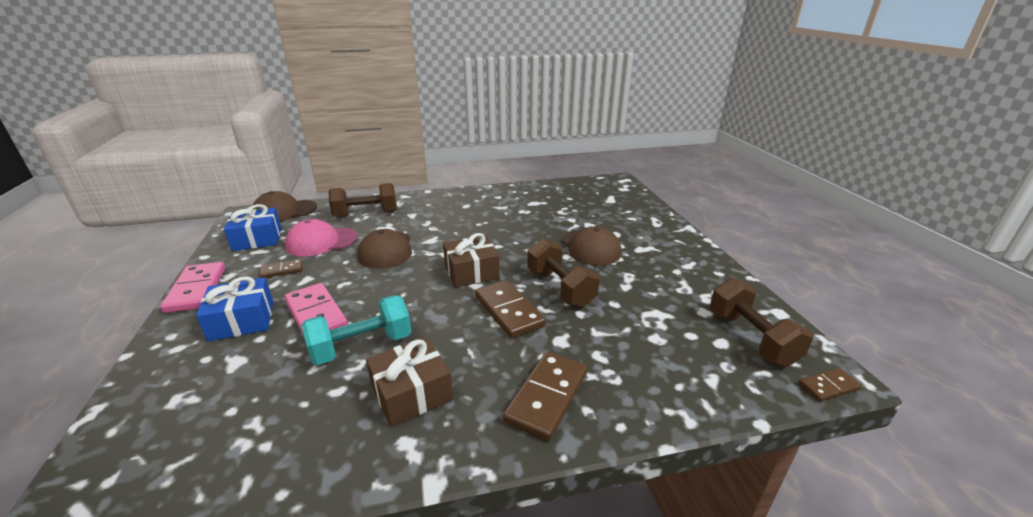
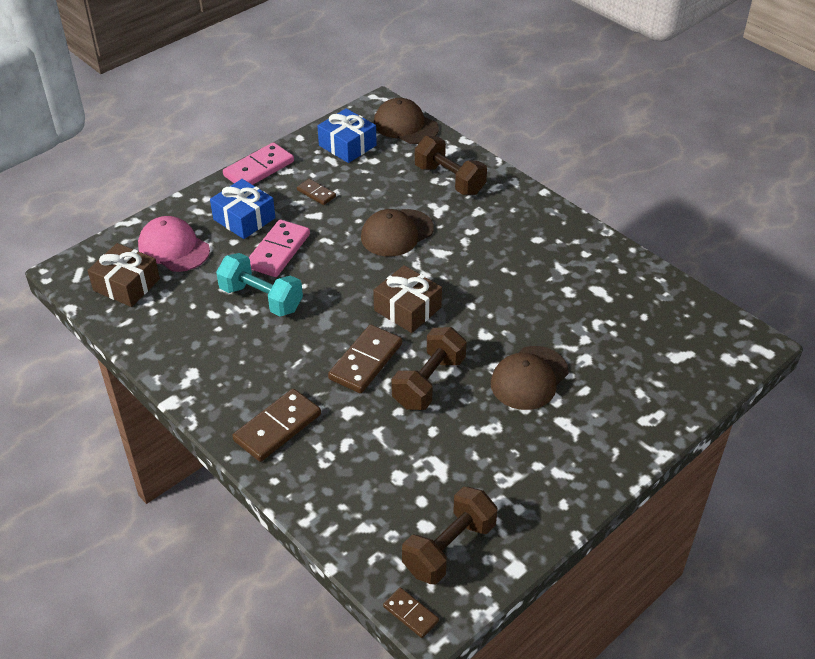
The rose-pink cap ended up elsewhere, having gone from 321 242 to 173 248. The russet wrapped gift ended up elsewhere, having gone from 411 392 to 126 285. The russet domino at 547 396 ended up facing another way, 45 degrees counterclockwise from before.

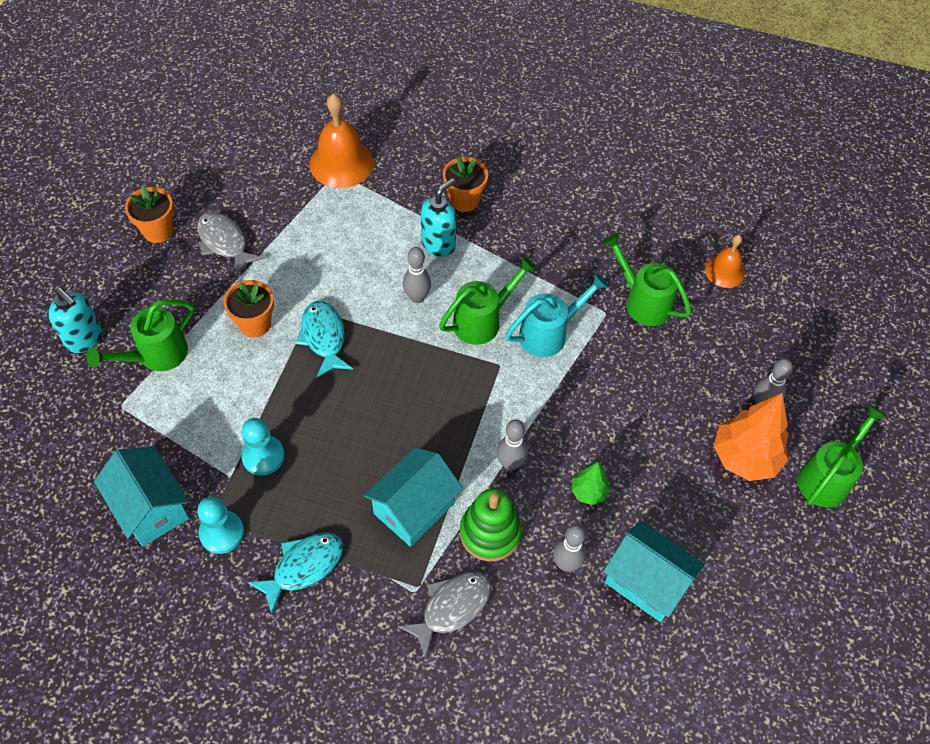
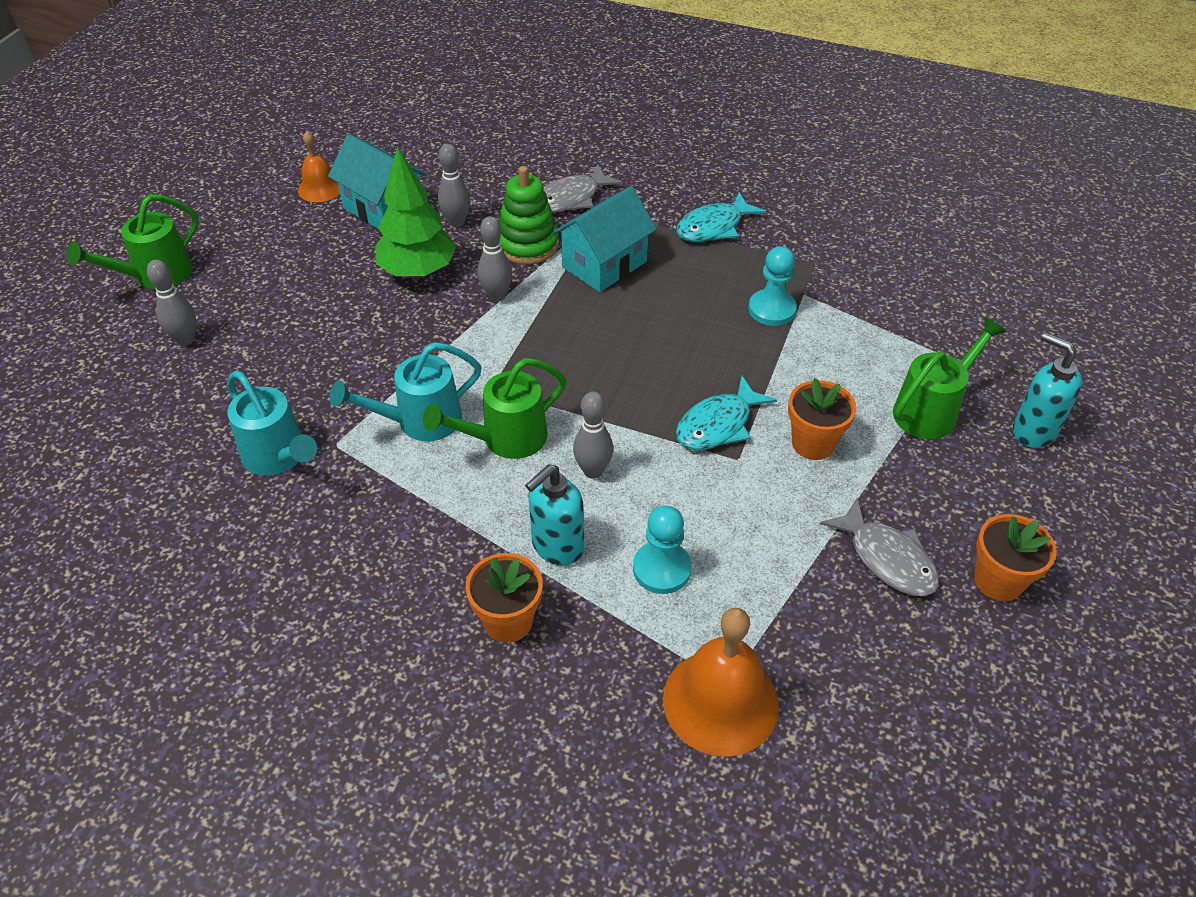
The second view lost the aqua toy house at 151 508. The second view lost the orange-coloured tree at 744 458. The aqua chess pawn ended up elsewhere, having gone from 222 533 to 662 569. The orange-coloured bell ended up elsewhere, having gone from 724 271 to 320 188. What was the leaf-green sprinkling can at 642 301 turned into the aqua sprinkling can at 279 457. The aqua fish at 324 337 ended up facing another way, 60 degrees clockwise from before. The size of the leaf-green tree at 589 492 changed by a factor of 1.94.

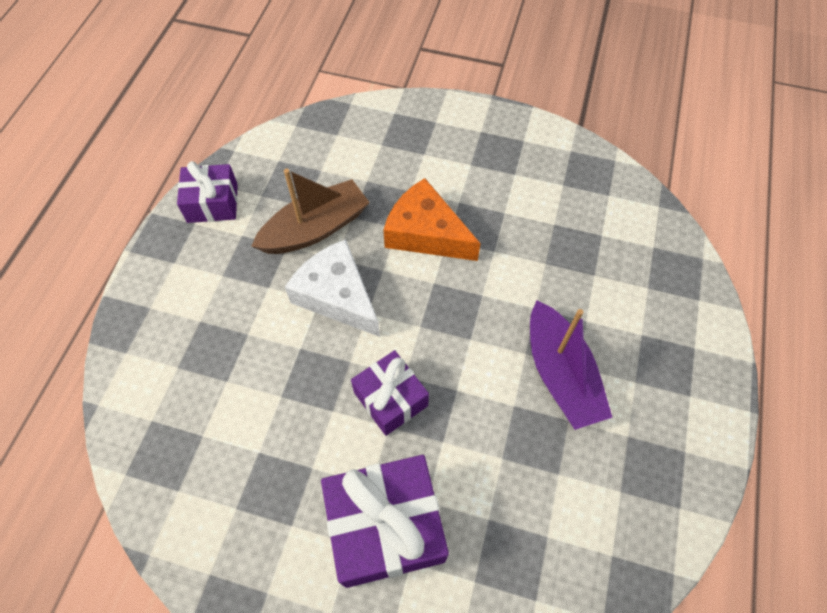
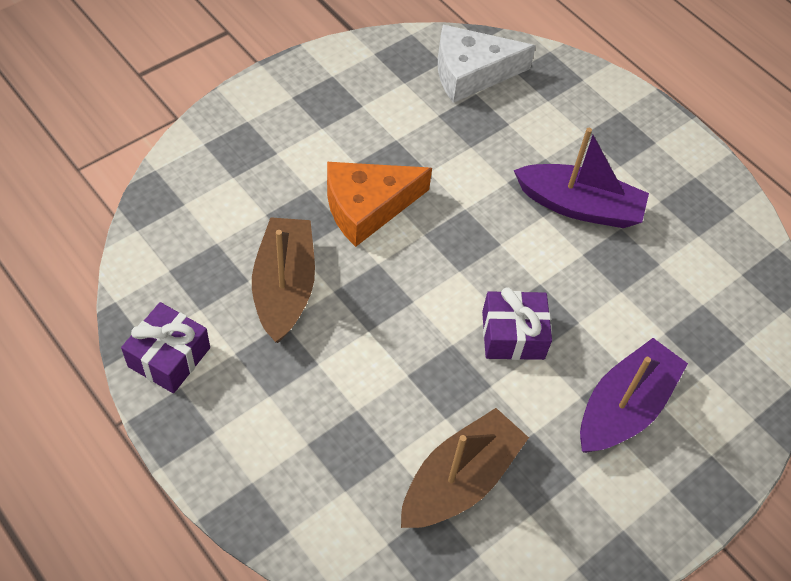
The second view gained the russet boat at 460 480. The white piece of cheese ended up elsewhere, having gone from 337 296 to 471 73. Where the royal purple wrapped gift stood at 385 526, the royal purple boat came to stand at 624 407.

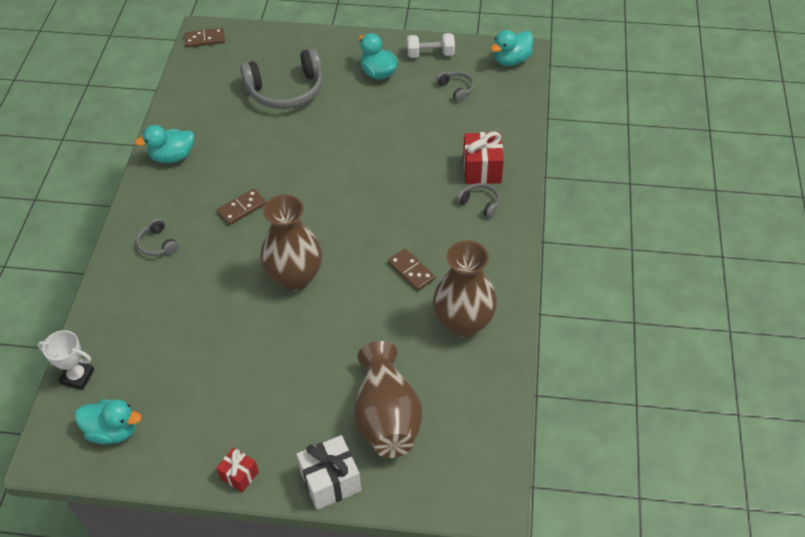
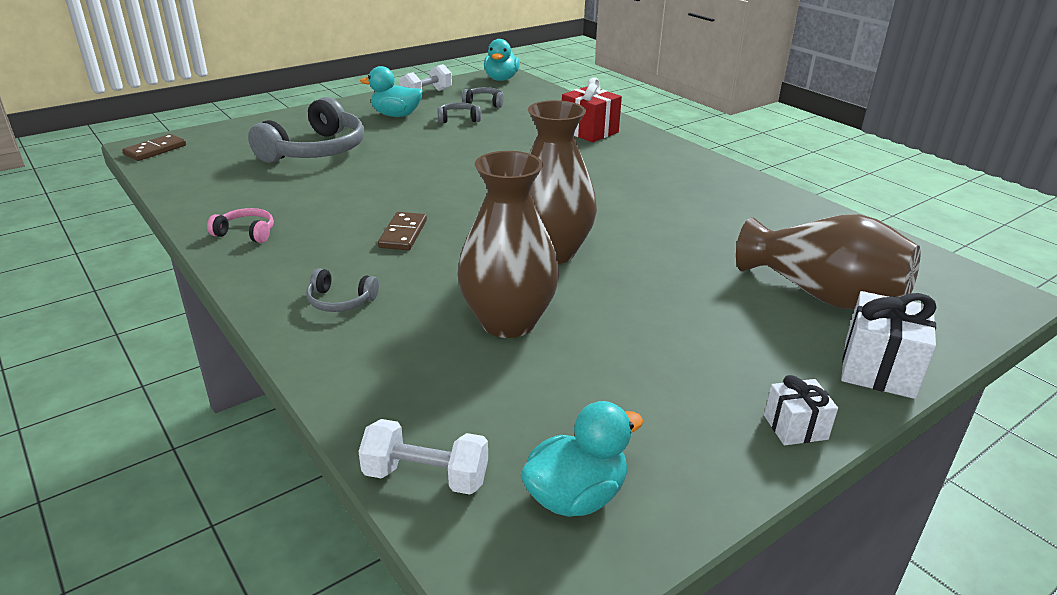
The second view lost the russet domino at 411 271. The russet tall vase ended up elsewhere, having gone from 463 323 to 508 322. The grey headset ended up elsewhere, having gone from 480 203 to 458 119. Where the white prize cup stood at 77 377, the white free weight came to stand at 426 476. Where the aqua toy duck stood at 172 156, the rose-pink headset came to stand at 246 233. What was the red wrapped gift at 239 475 turned into the white wrapped gift at 795 427.

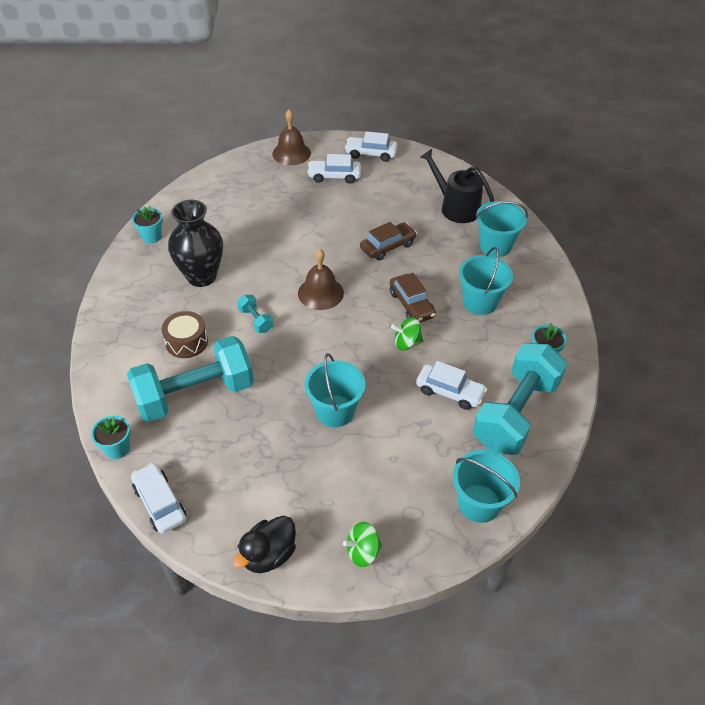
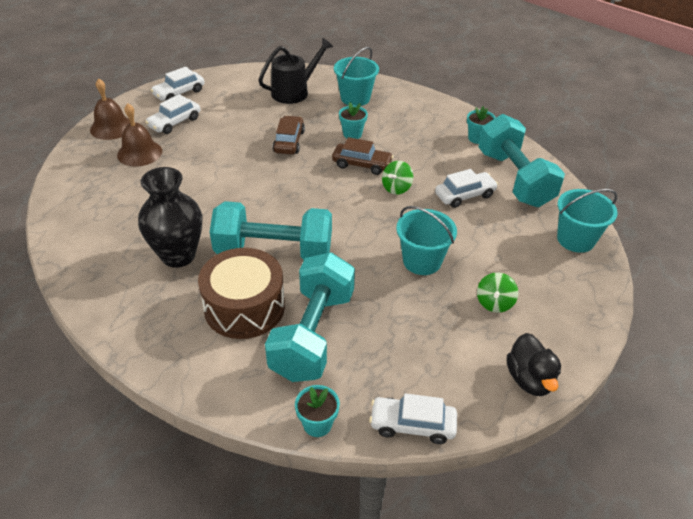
The second view lost the aqua pail at 480 302. The aqua potted plant ended up elsewhere, having gone from 151 236 to 352 134. The russet bell ended up elsewhere, having gone from 320 293 to 139 153. The leaf-green toy top ended up elsewhere, having gone from 363 552 to 494 303. The jet-black sprinkling can at 455 207 ended up facing another way, 150 degrees clockwise from before. The size of the russet toy drum at 186 342 changed by a factor of 1.68. The size of the aqua free weight at 255 320 changed by a factor of 2.45.

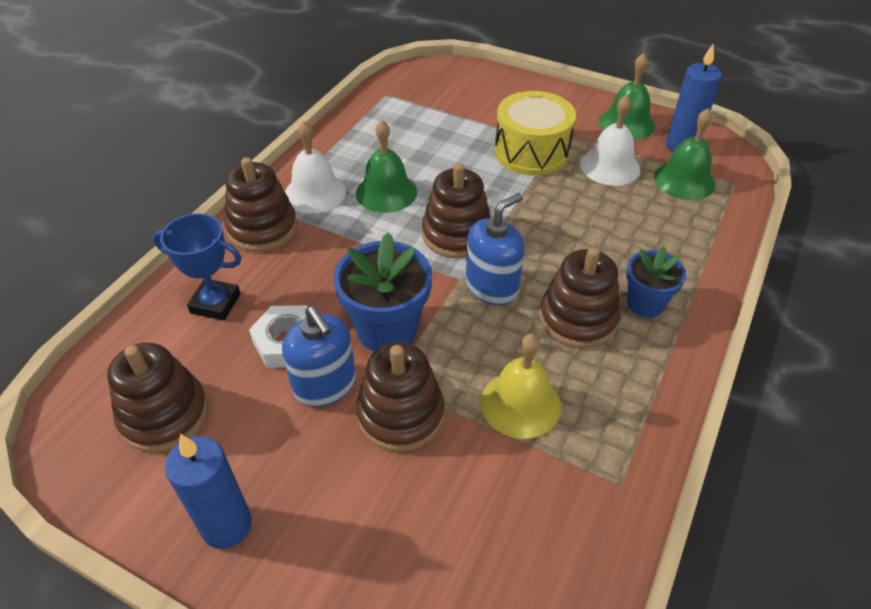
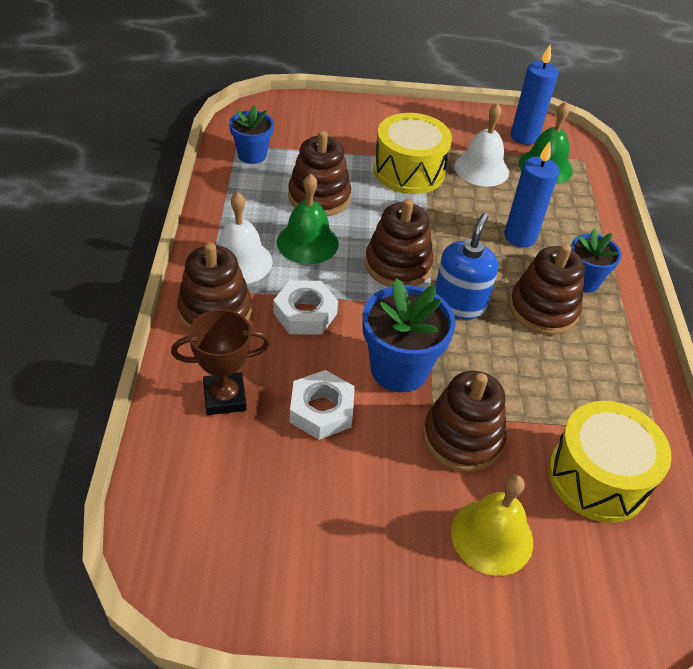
The second view lost the cobalt pump bottle at 325 385. The second view lost the leaf-green bell at 627 123. The second view gained the cobalt potted plant at 252 155. The second view gained the white hexagon nut at 305 313. The second view gained the golden toy drum at 598 477. The russet ring stacker ended up elsewhere, having gone from 164 415 to 319 197. The cobalt wax candle ended up elsewhere, having gone from 227 525 to 520 237. The golden bell ended up elsewhere, having gone from 520 403 to 492 536. What was the cobalt prize cup at 215 303 turned into the russet prize cup at 225 397.

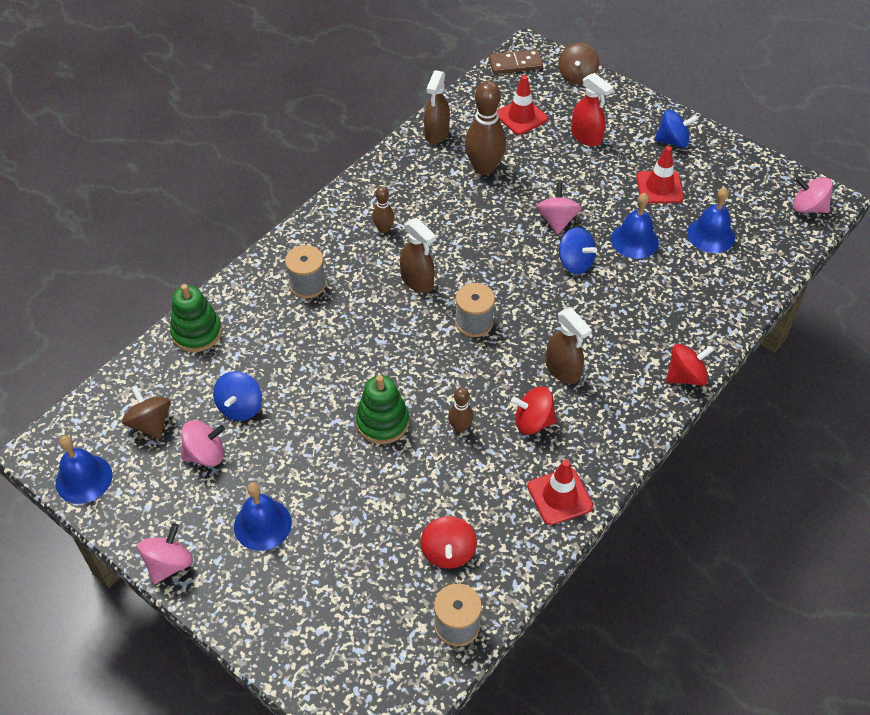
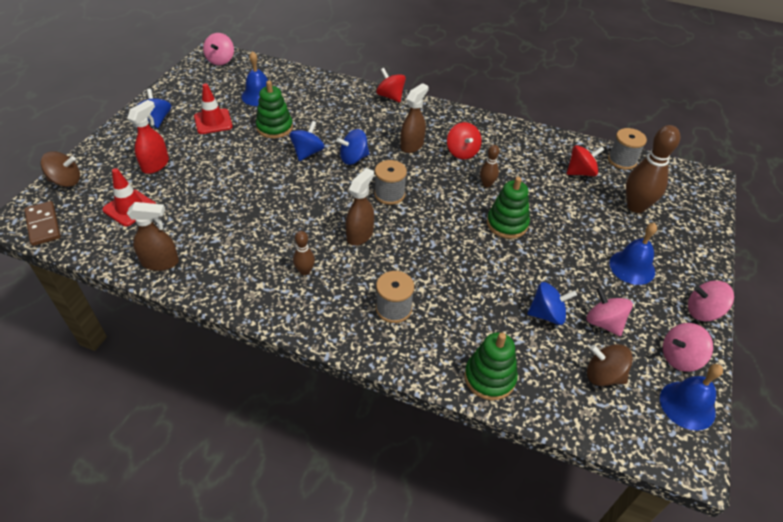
The second view lost the red road cone at 559 496. The second view gained the cobalt toy top at 353 158. The russet bowling pin ended up elsewhere, having gone from 484 168 to 636 206. The rose-pink toy top ended up elsewhere, having gone from 557 220 to 679 357. Where the cobalt bell stood at 634 240, the leaf-green ring stacker came to stand at 274 128. The russet toy top at 150 423 ended up facing another way, 75 degrees clockwise from before.

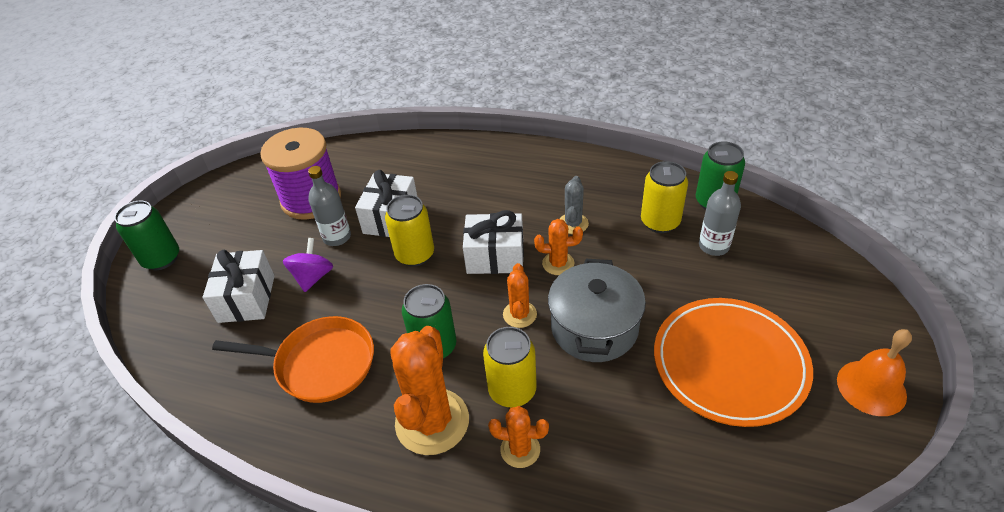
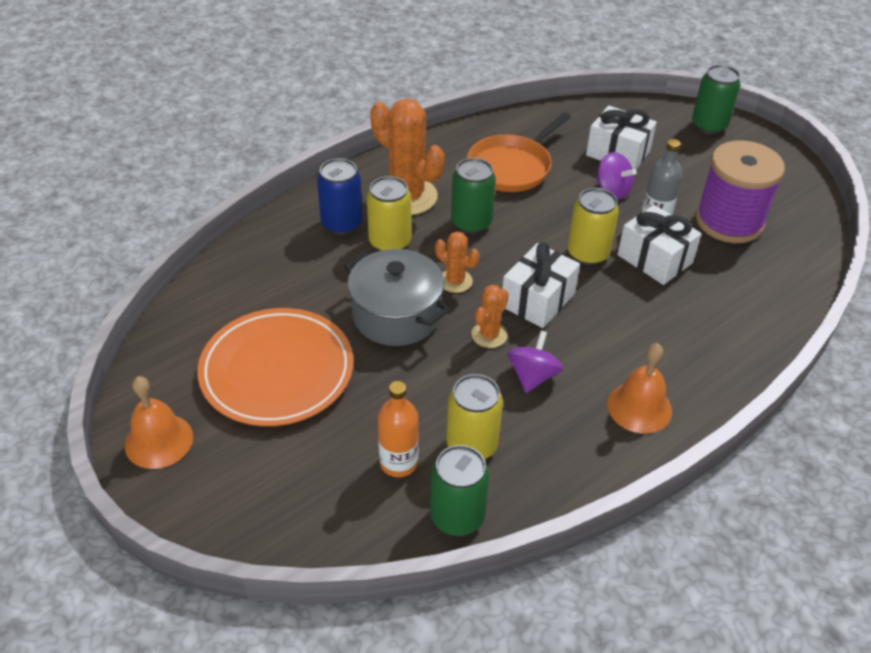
The second view gained the orange-coloured bell at 639 407. Where the orange-coloured cactus stood at 520 449, the cobalt tin came to stand at 342 224. Where the grey cactus stood at 573 224, the royal purple toy top came to stand at 532 376. What was the grey bottle at 713 246 turned into the orange-coloured bottle at 398 462.

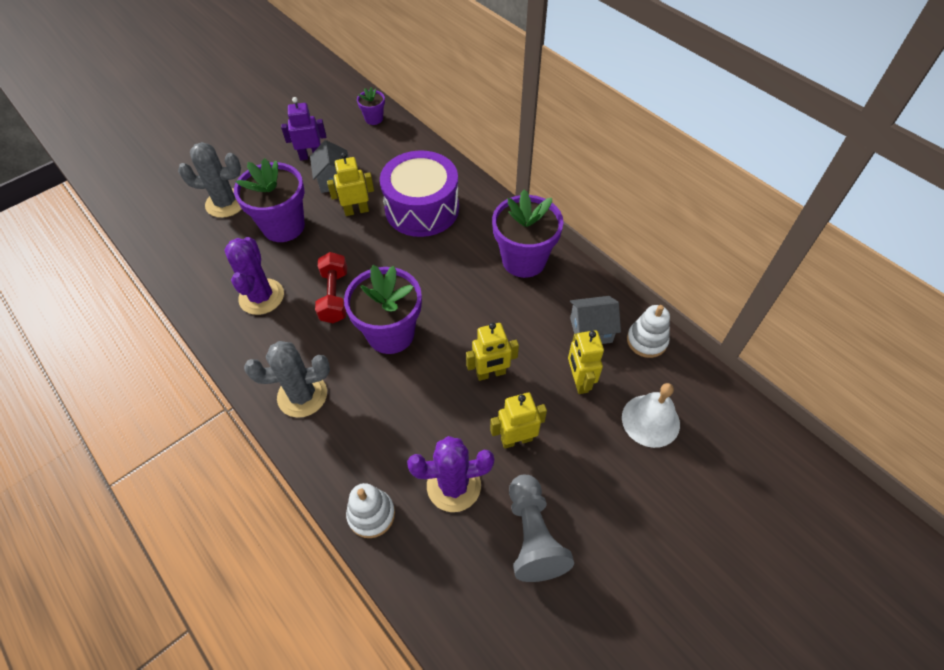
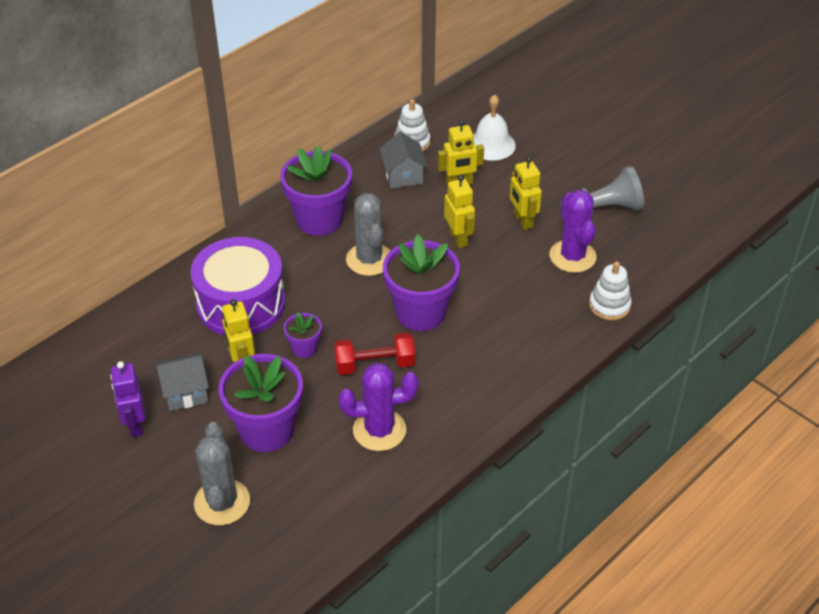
The grey cactus ended up elsewhere, having gone from 302 395 to 369 259. The royal purple potted plant ended up elsewhere, having gone from 374 119 to 304 348.

